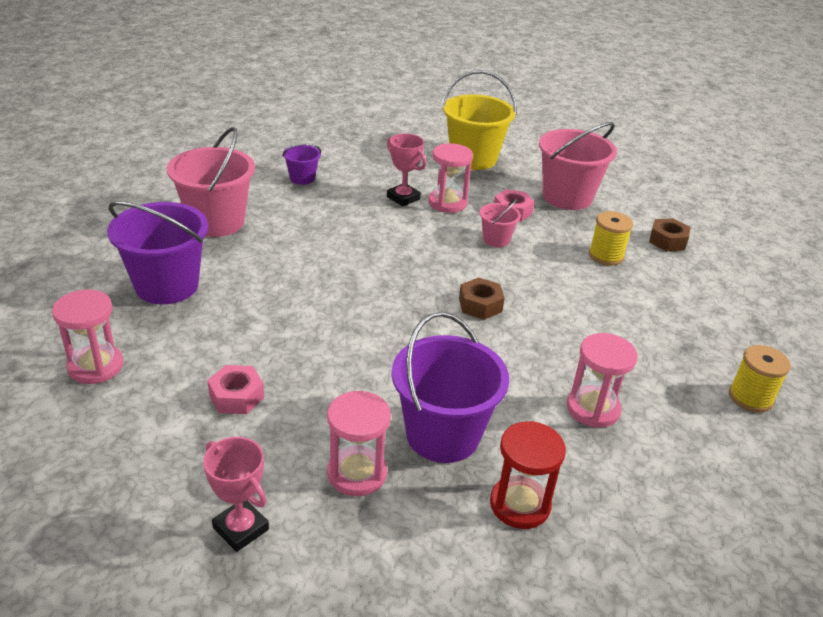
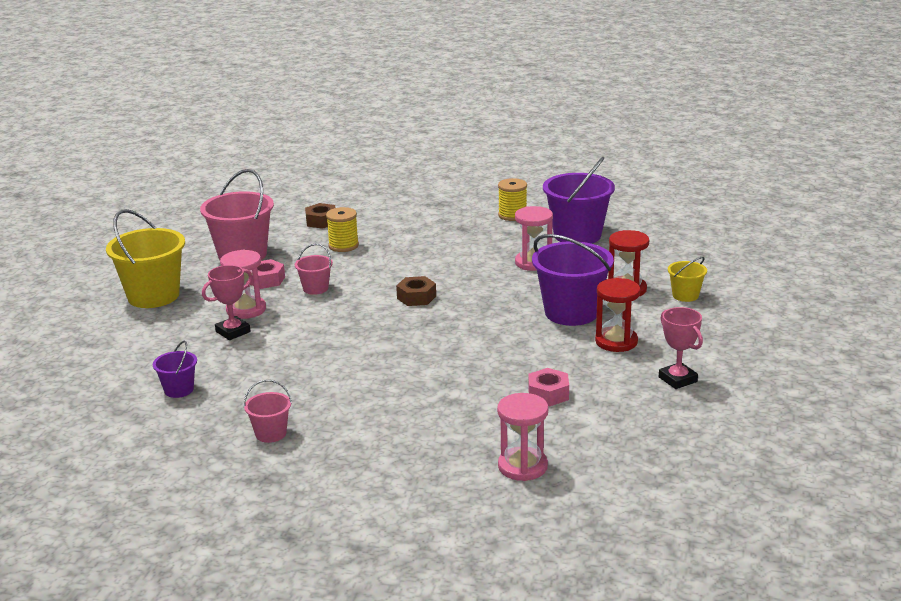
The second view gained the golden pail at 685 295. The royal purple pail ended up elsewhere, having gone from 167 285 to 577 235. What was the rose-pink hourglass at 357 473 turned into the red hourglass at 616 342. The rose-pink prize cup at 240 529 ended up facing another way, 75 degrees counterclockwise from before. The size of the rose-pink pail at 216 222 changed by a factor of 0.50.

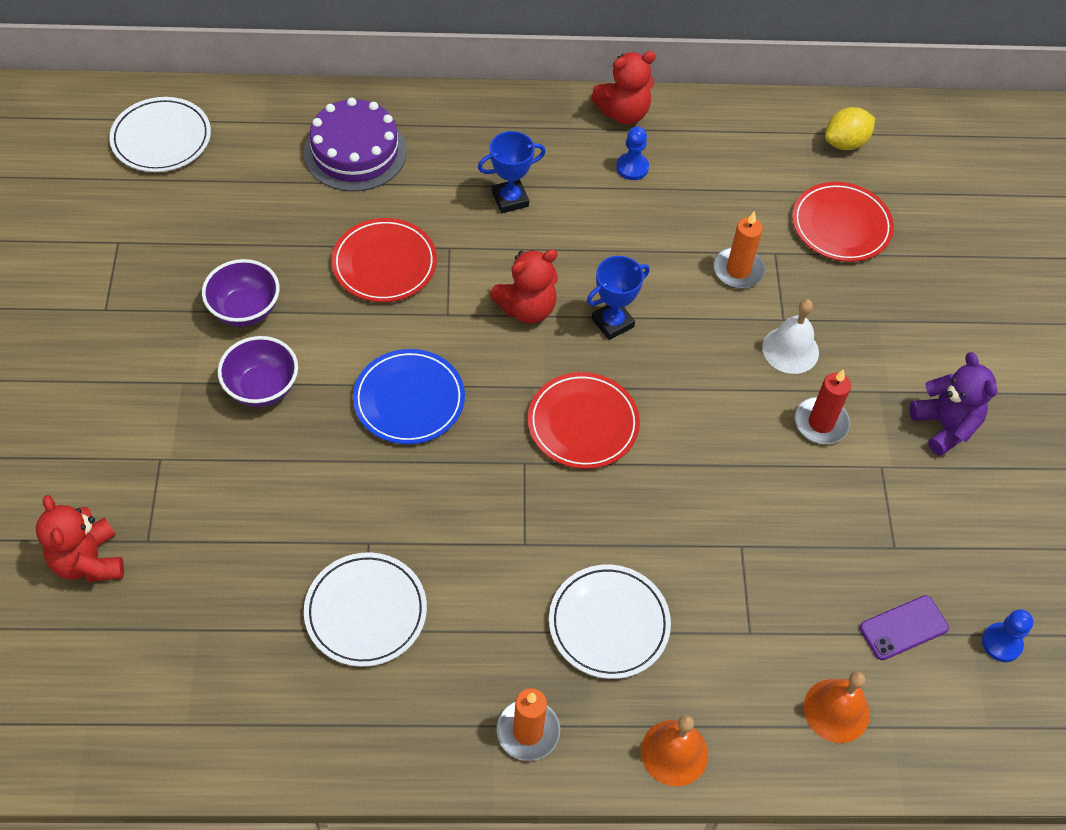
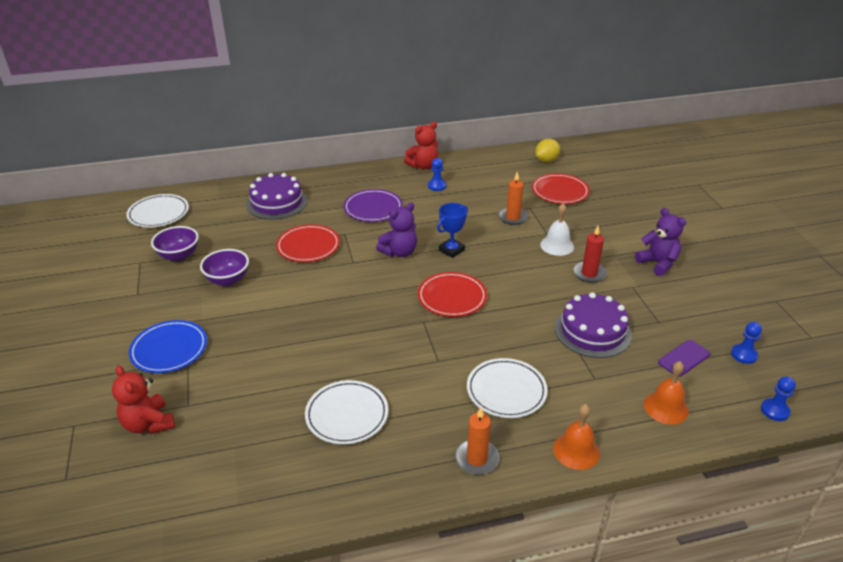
The second view gained the royal purple gateau at 592 331. The second view gained the cobalt chess pawn at 775 410. The royal purple serving bowl ended up elsewhere, having gone from 262 388 to 179 255. The cobalt plate ended up elsewhere, having gone from 409 400 to 169 349. Where the cobalt prize cup stood at 510 199, the royal purple plate came to stand at 373 208. What was the red stuffed bear at 527 308 turned into the royal purple stuffed bear at 399 252.

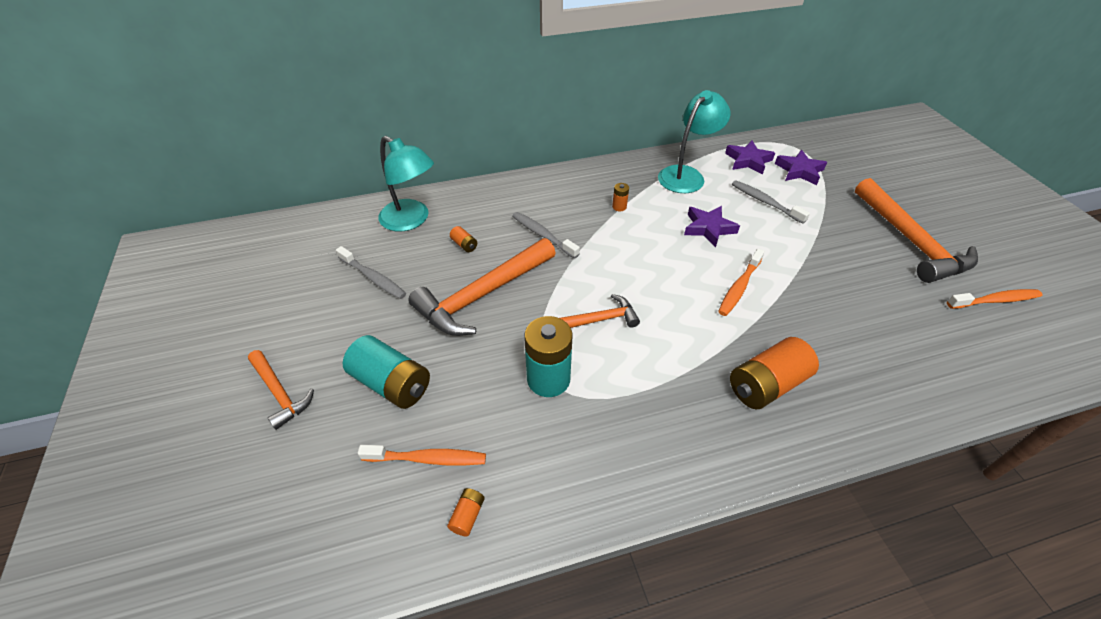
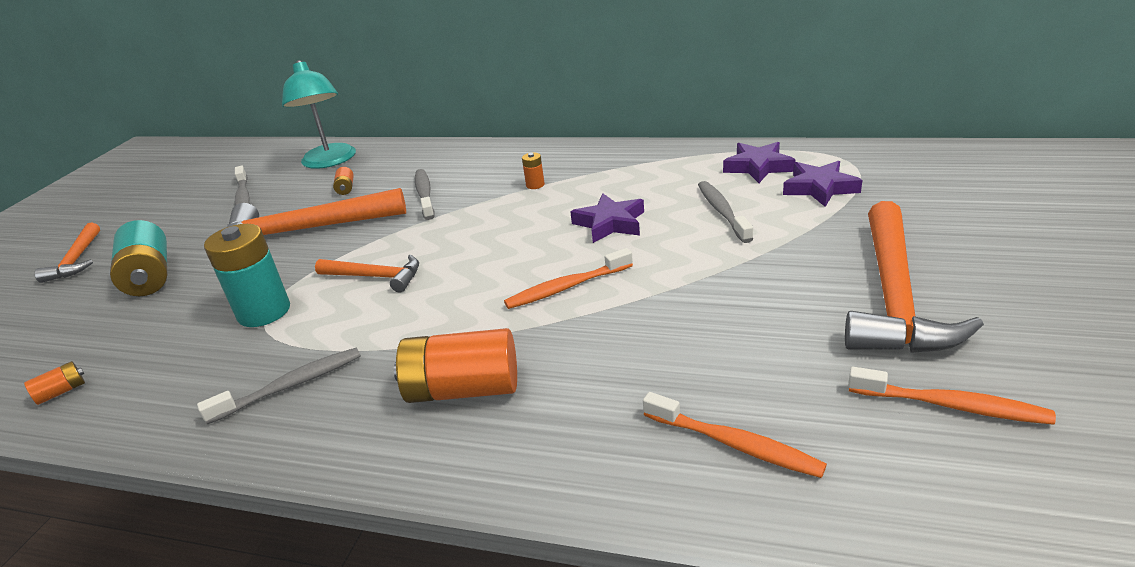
The second view lost the aqua lamp at 686 175. The second view gained the grey dental brush at 291 386. The orange-coloured dental brush ended up elsewhere, having gone from 428 459 to 735 444.

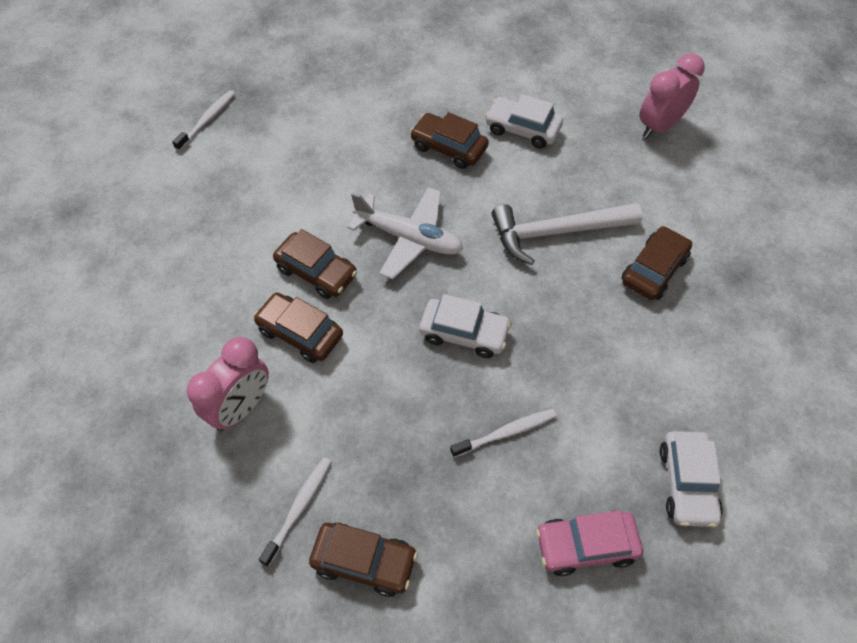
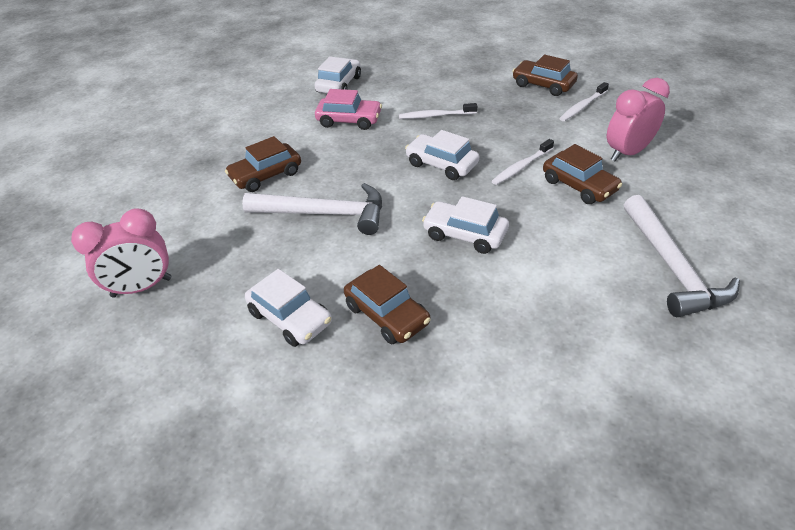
The second view lost the russet toy car at 316 272. The second view gained the white claw hammer at 672 267. The white dental brush ended up elsewhere, having gone from 207 120 to 521 167. The rose-pink toy car ended up elsewhere, having gone from 586 545 to 349 120. Where the white toy plane stood at 409 238, the white toy car came to stand at 465 234.

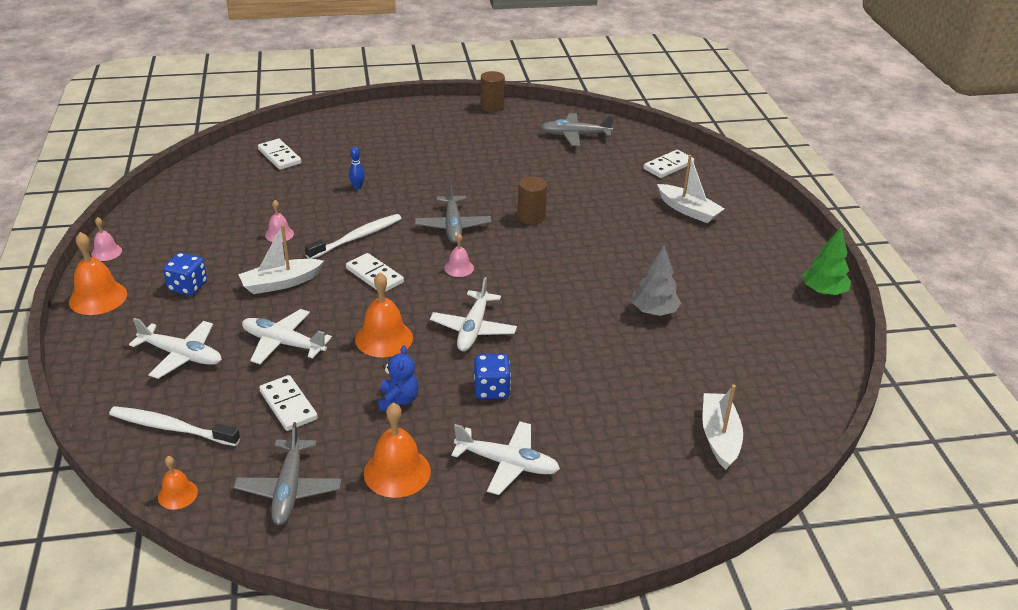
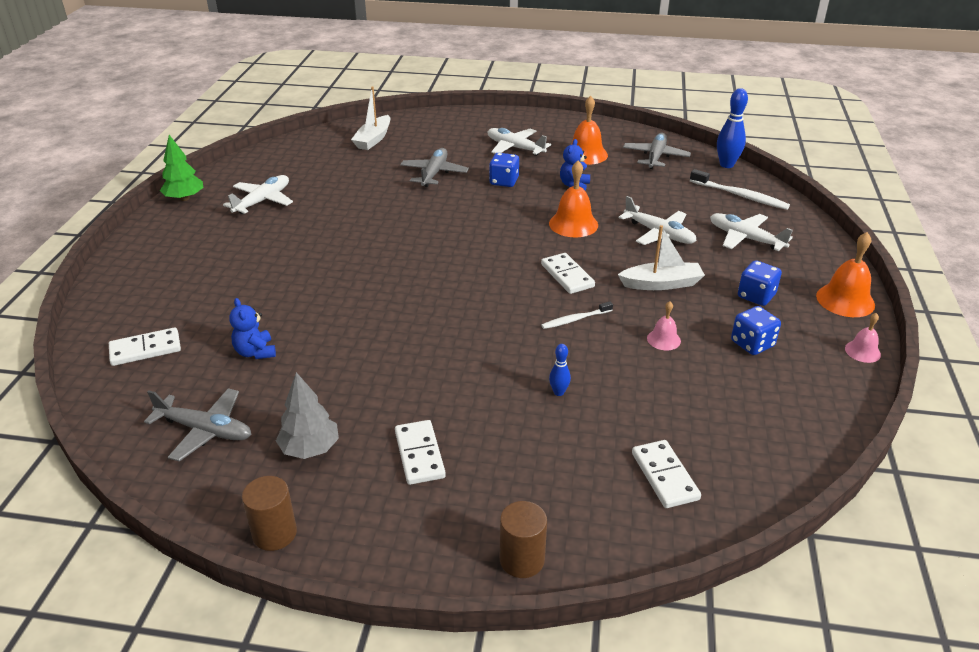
The second view lost the rose-pink bell at 459 268. The second view lost the white boat at 688 210. The second view gained the cobalt stuffed bear at 255 352. The second view gained the cobalt game die at 752 344. The white domino ended up elsewhere, having gone from 288 405 to 419 454. The grey toy plane ended up elsewhere, having gone from 453 226 to 434 173. The white toy plane ended up elsewhere, having gone from 473 329 to 262 201. The russet solid cylinder ended up elsewhere, having gone from 531 217 to 522 560. The grey tree ended up elsewhere, having gone from 654 312 to 310 448. Where the orange-coloured bell stood at 177 494, the cobalt bowling pin came to stand at 726 165. The size of the white dental brush at 357 237 changed by a factor of 0.61.

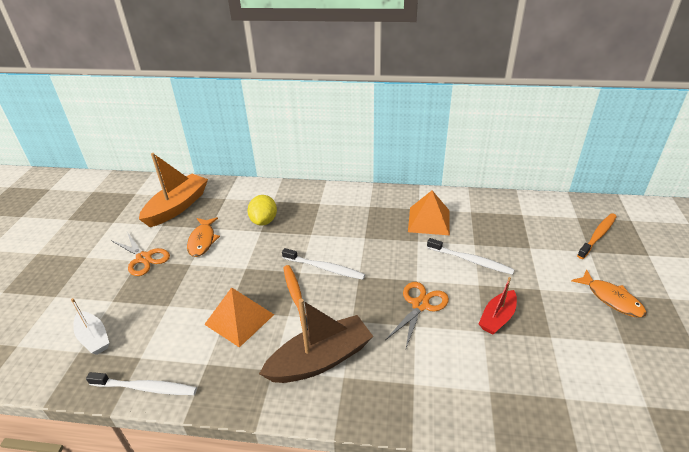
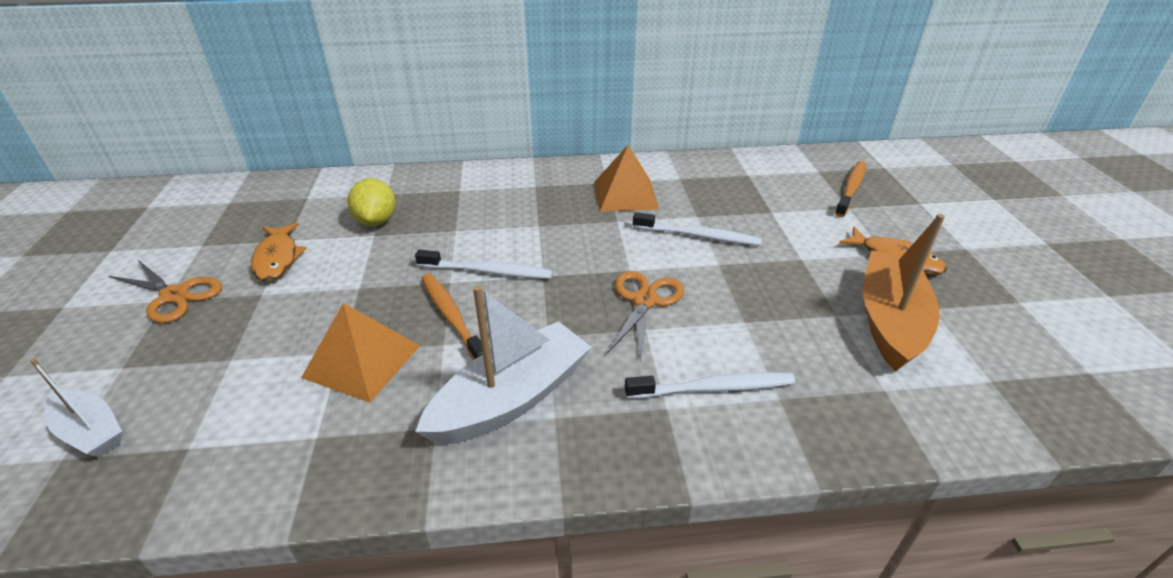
The second view lost the red boat at 497 318. The white dental brush ended up elsewhere, having gone from 146 388 to 713 388. The orange-coloured boat ended up elsewhere, having gone from 177 207 to 889 320. What was the russet boat at 320 360 turned into the white boat at 511 399.

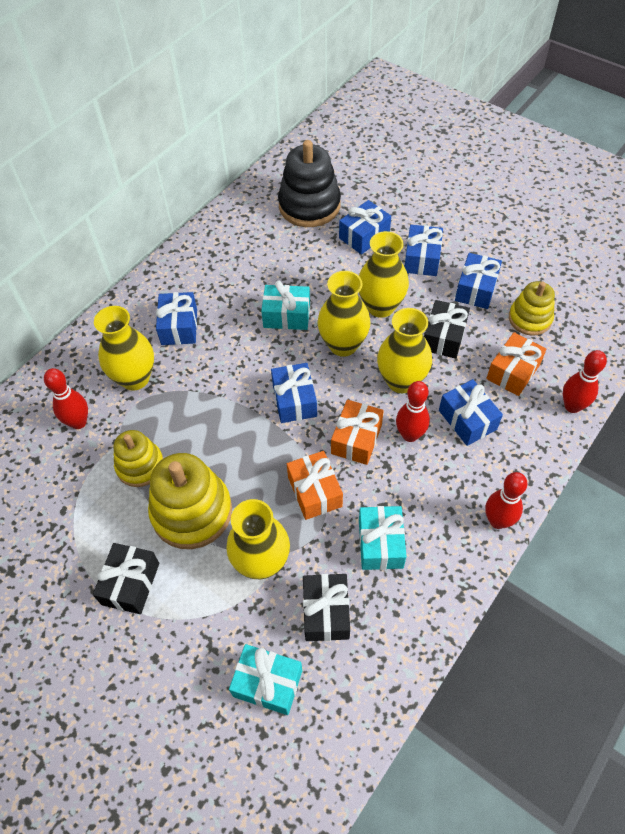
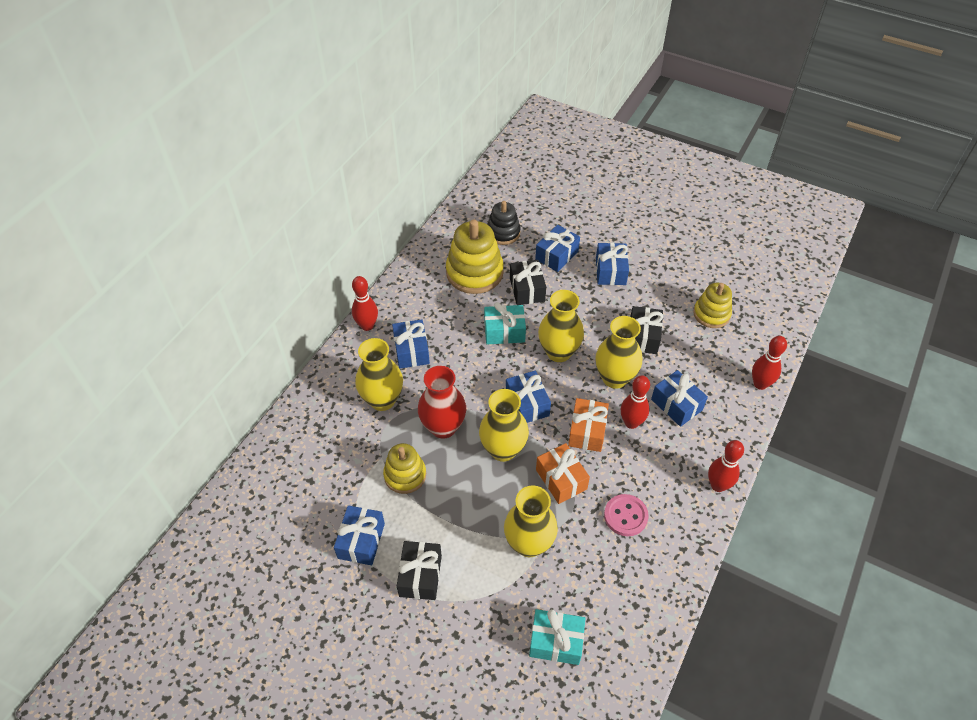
The second view lost the orange-coloured wrapped gift at 513 372. The second view gained the red tall vase at 443 427. The red bowling pin ended up elsewhere, having gone from 78 422 to 367 326. The golden ring stacker ended up elsewhere, having gone from 192 512 to 474 273. The jet-black wrapped gift ended up elsewhere, having gone from 326 612 to 527 289. The golden tall vase ended up elsewhere, having gone from 380 307 to 503 450. The cobalt wrapped gift ended up elsewhere, having gone from 476 289 to 361 541. Where the aqua wrapped gift stood at 380 544, the rose-pink shirt button came to stand at 625 516. The size of the jet-black ring stacker at 309 206 changed by a factor of 0.62.

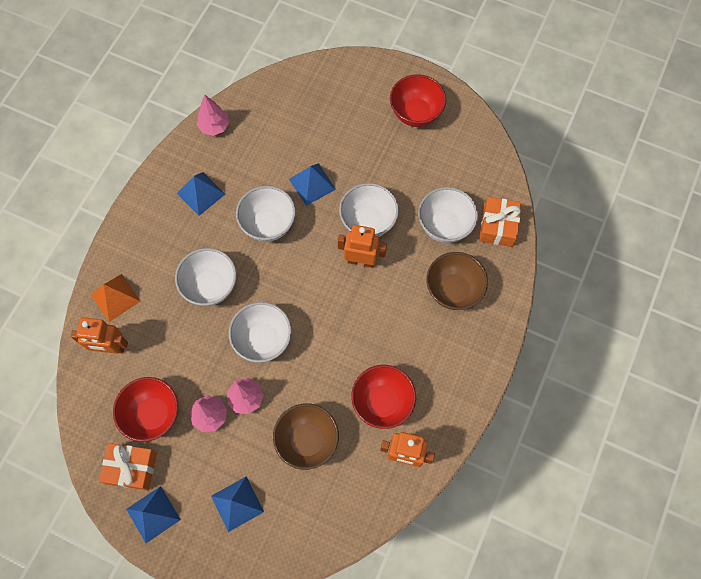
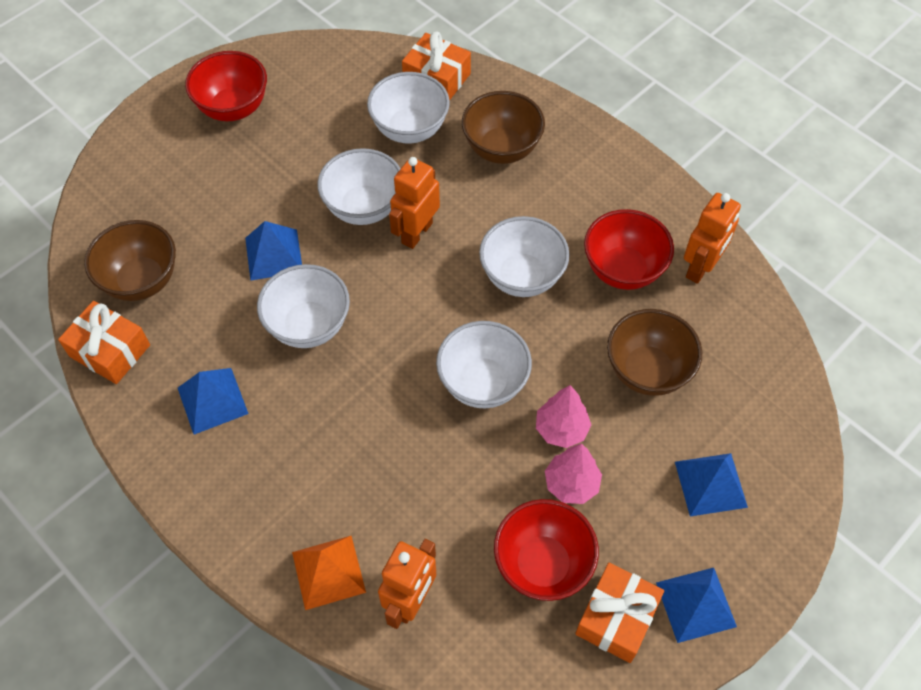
The second view gained the russet serving bowl at 141 281. The white serving bowl ended up elsewhere, having gone from 210 286 to 522 277. Where the rose-pink tree stood at 214 126, the orange-coloured wrapped gift came to stand at 110 351.

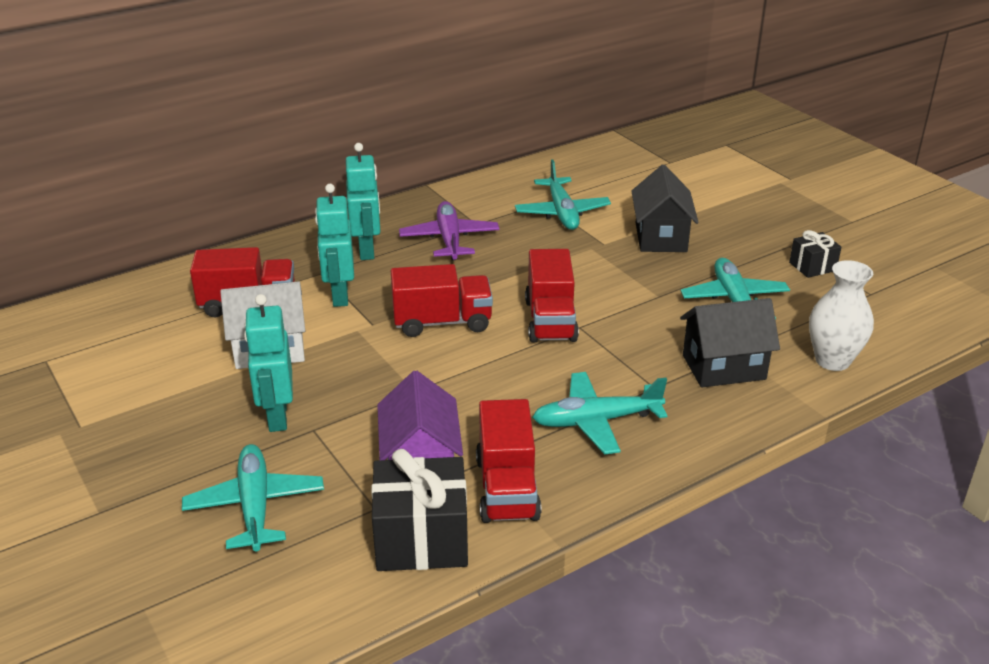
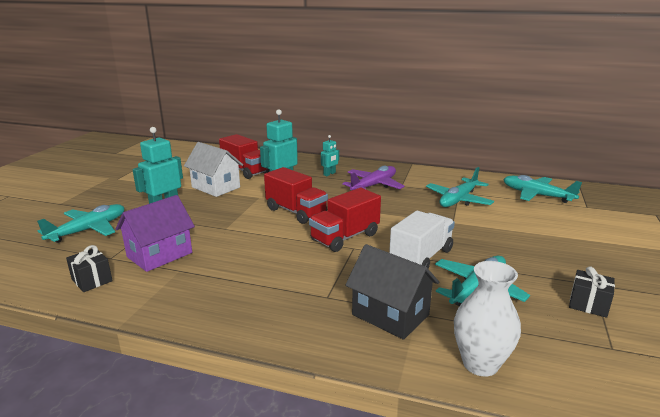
The second view lost the red toy truck at 507 488. The second view lost the jet-black toy house at 661 237. The second view gained the white toy truck at 421 257. The aqua toy plane ended up elsewhere, having gone from 596 421 to 536 195. The size of the aqua toy robot at 367 250 changed by a factor of 0.57. The size of the jet-black wrapped gift at 421 539 changed by a factor of 0.54.

